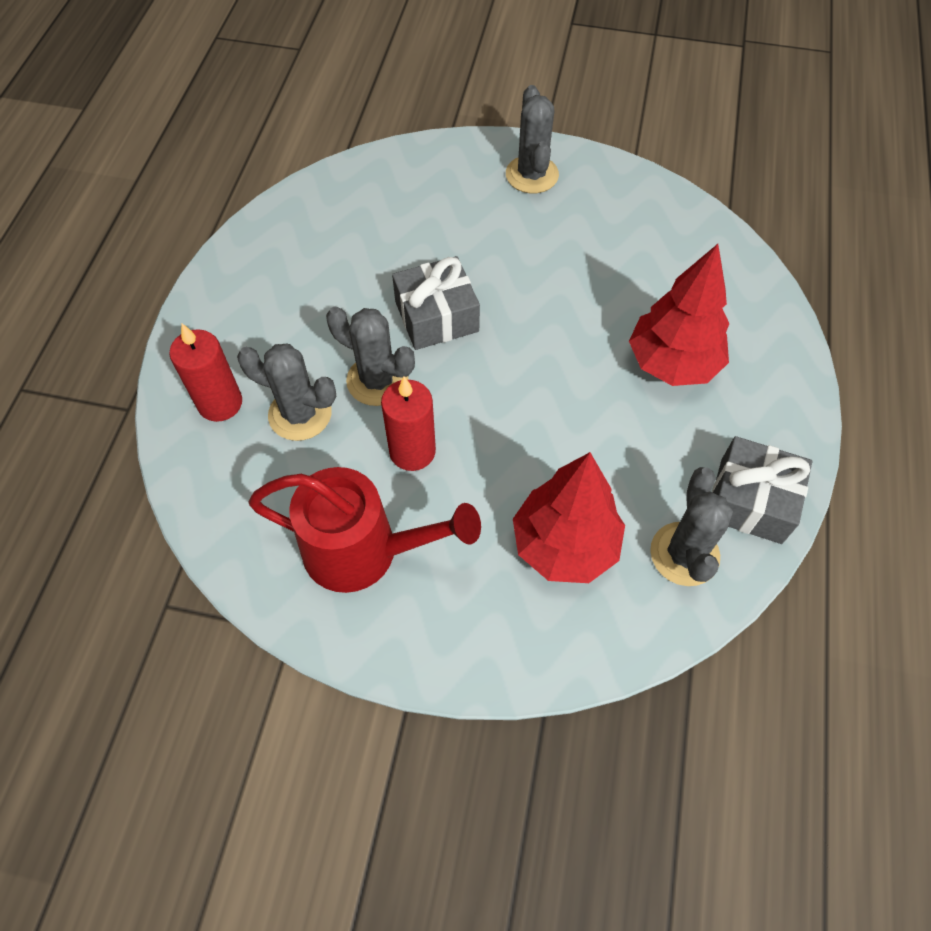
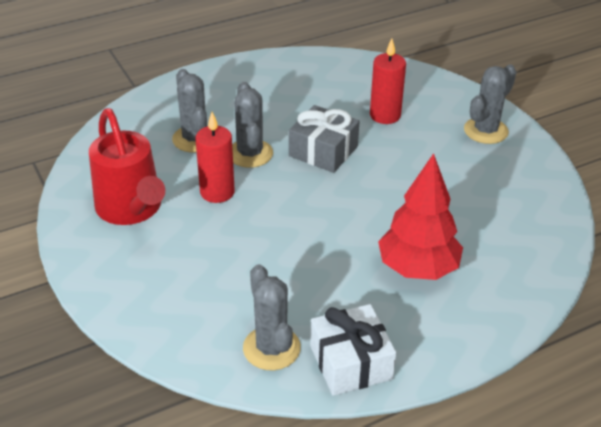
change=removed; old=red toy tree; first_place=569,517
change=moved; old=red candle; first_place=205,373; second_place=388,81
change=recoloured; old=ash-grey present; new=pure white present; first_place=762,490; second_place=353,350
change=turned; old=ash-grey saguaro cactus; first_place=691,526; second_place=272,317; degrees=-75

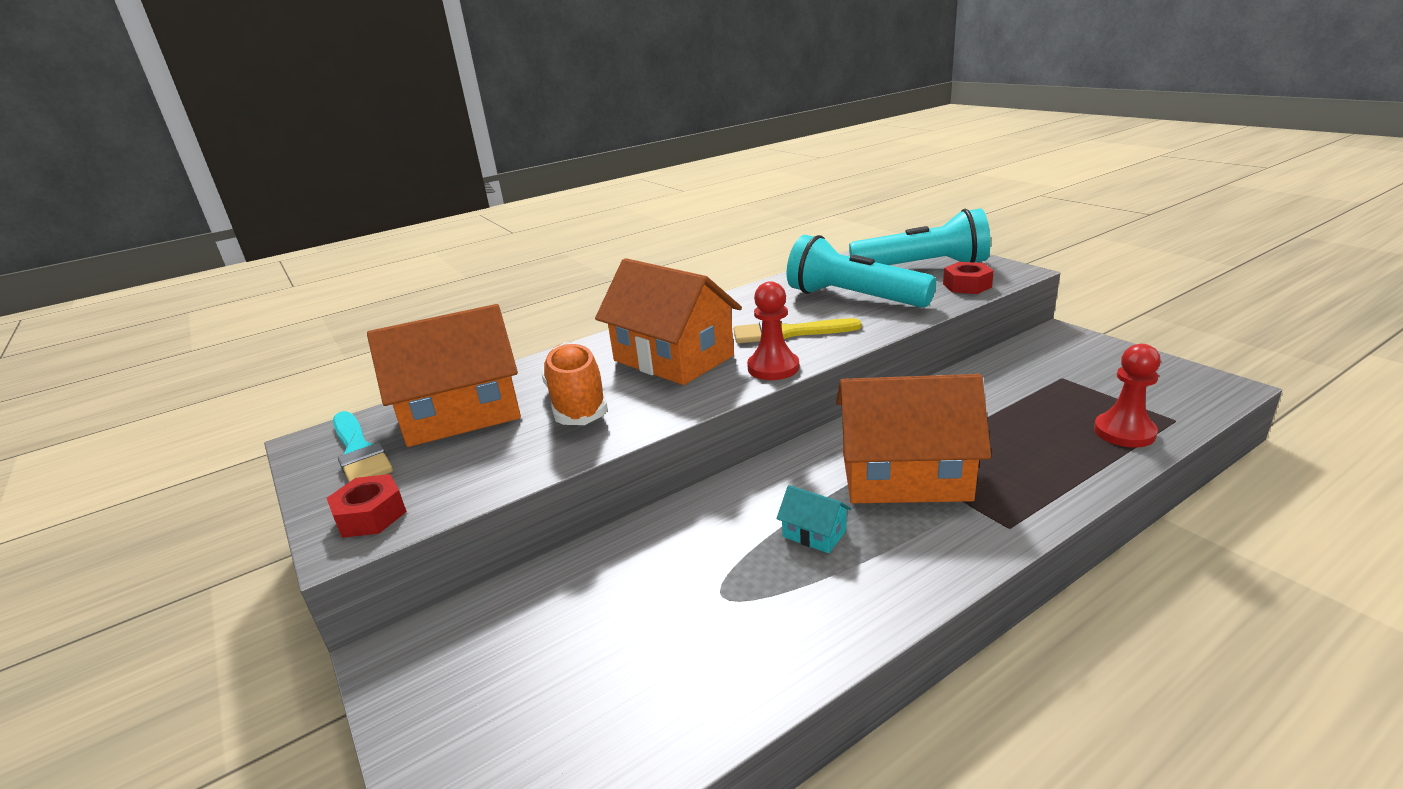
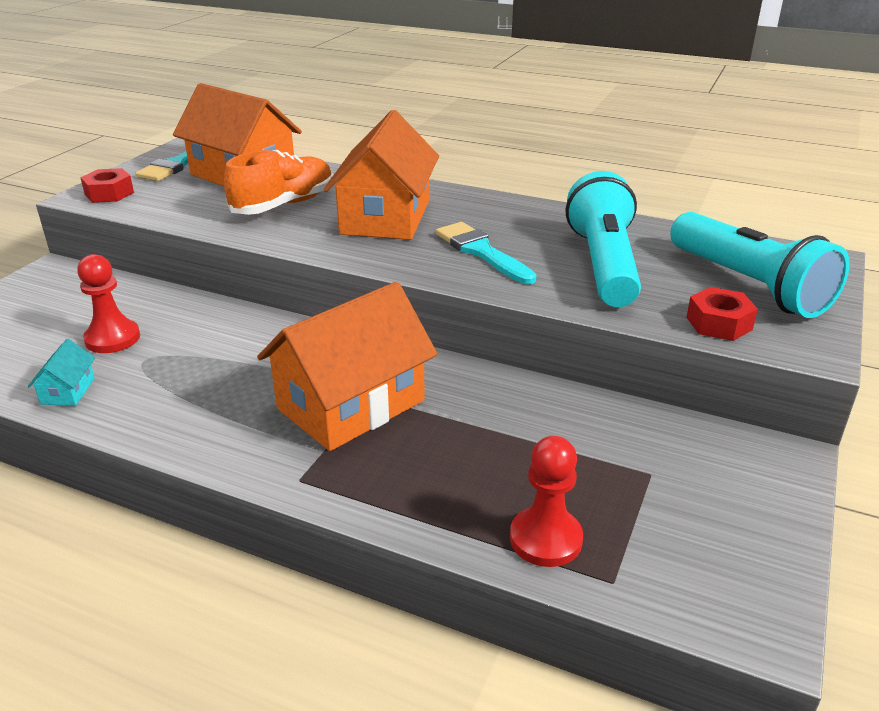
change=moved; old=red game pawn; first_place=773,330; second_place=108,303
change=moved; old=aqua house; first_place=814,519; second_place=61,372
change=recoloured; old=bright yellow paintbrush; new=aqua paintbrush; first_place=798,331; second_place=486,253
change=turned; old=bright orange house; first_place=913,438; second_place=347,366; degrees=75

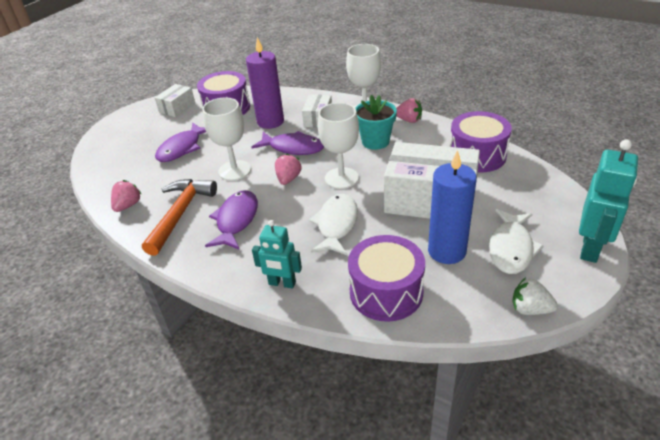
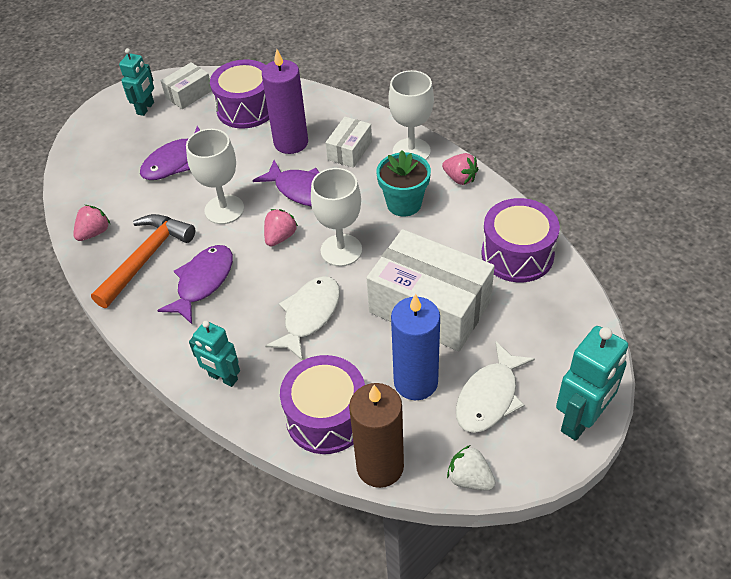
change=added; new=aqua robot figure; second_place=136,82
change=added; new=dark brown candle; second_place=376,435

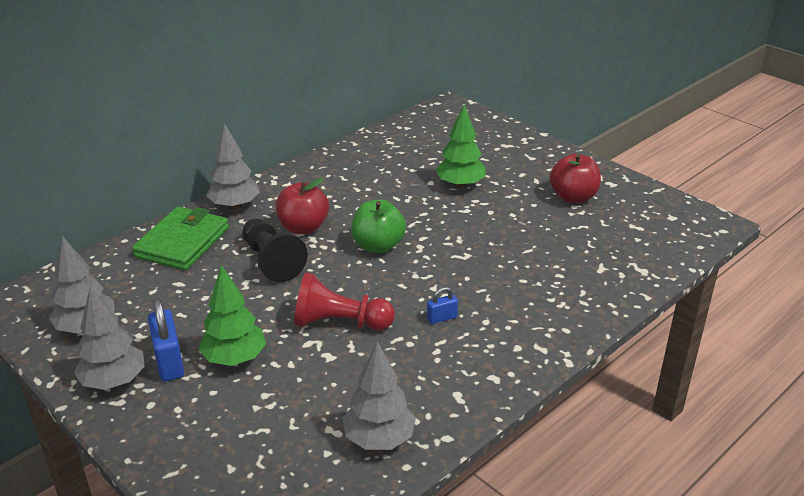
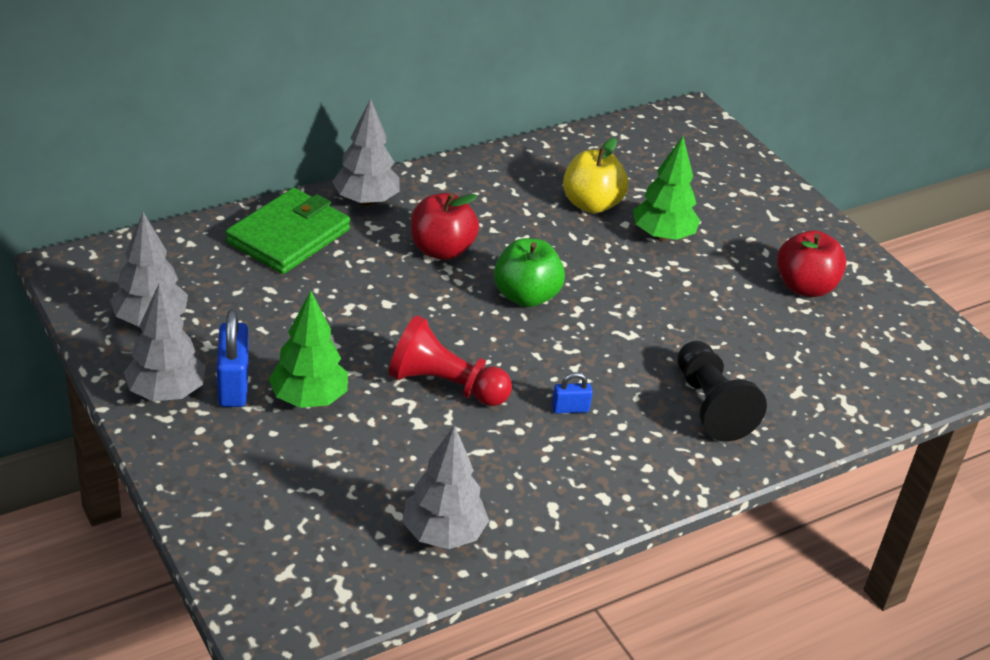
change=added; new=bright yellow apple fruit; second_place=595,175
change=moved; old=ebony game pawn; first_place=275,250; second_place=722,391

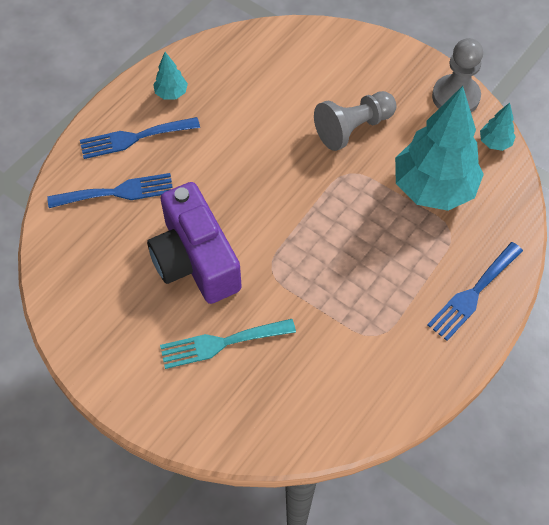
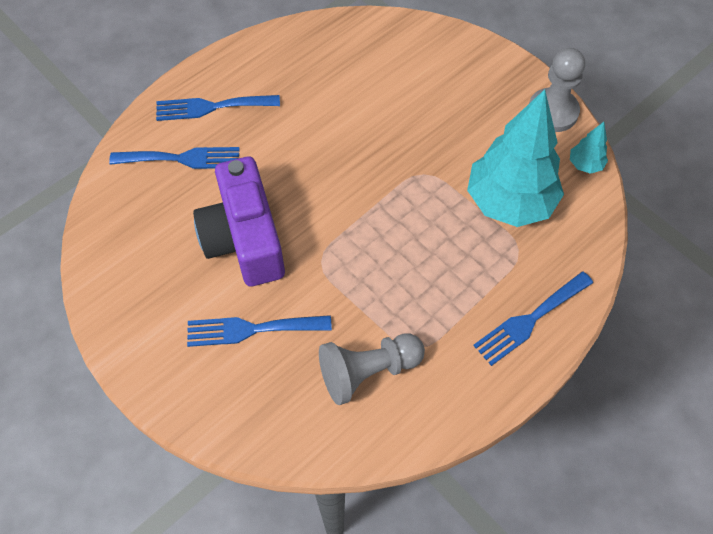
change=removed; old=aqua toy tree; first_place=170,76
change=moved; old=ash-grey game pawn; first_place=355,121; second_place=372,369
change=recoloured; old=aqua table fork; new=blue table fork; first_place=228,344; second_place=259,331

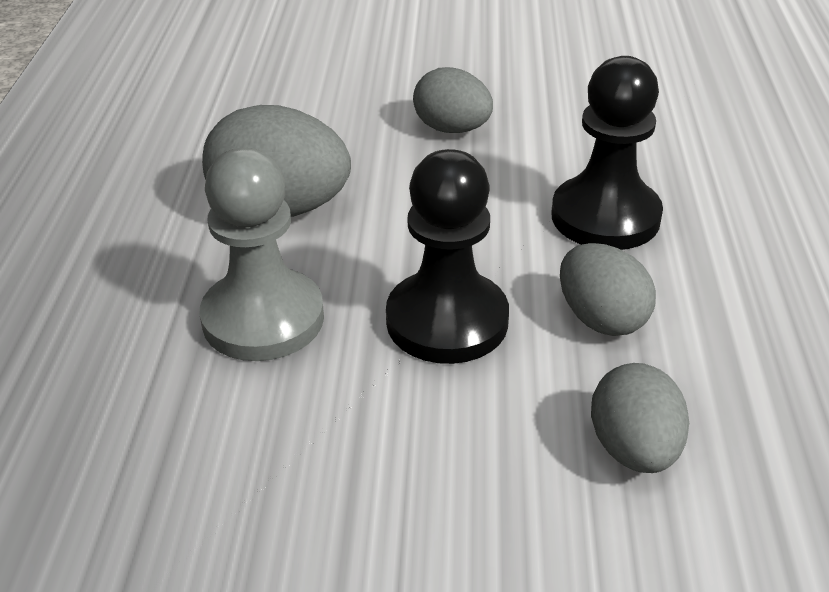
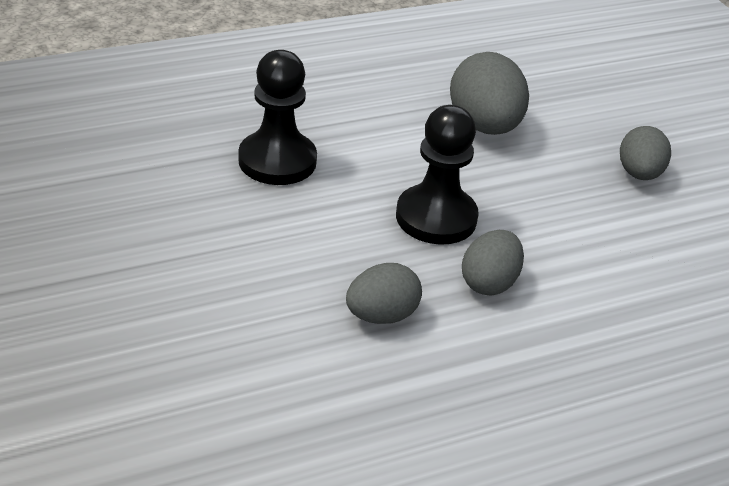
change=removed; old=ash-grey game pawn; first_place=261,254
change=moved; old=ebony game pawn; first_place=607,153; second_place=277,117

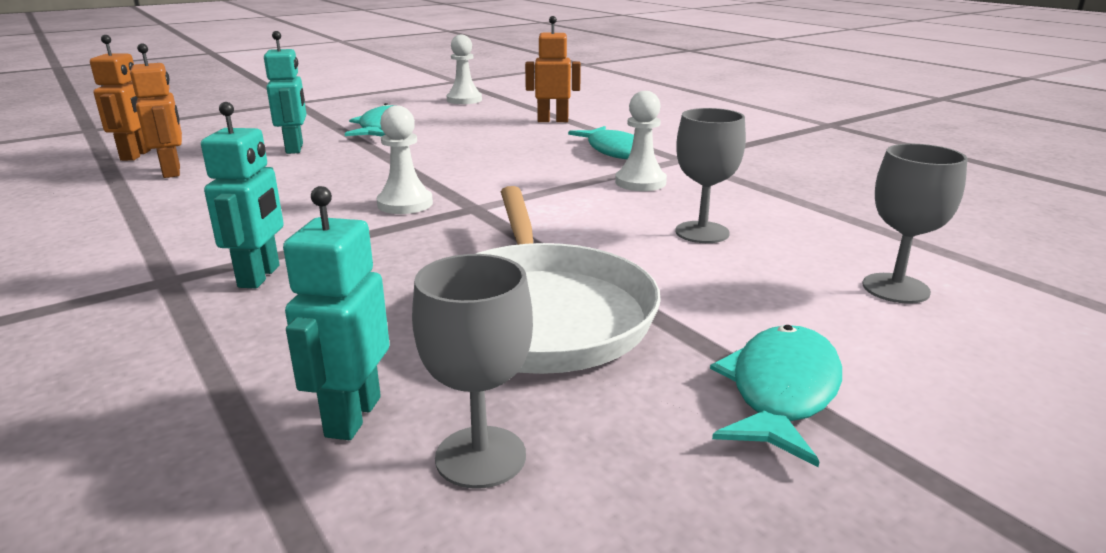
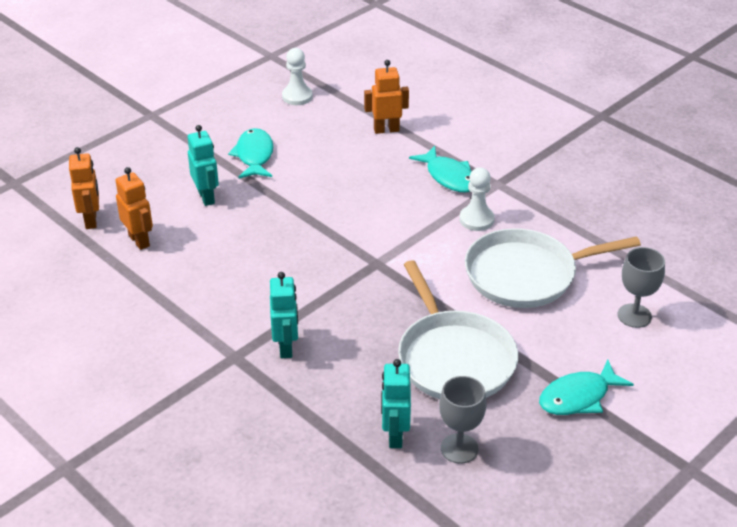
change=removed; old=pure white game pawn; first_place=405,160
change=replaced; old=ash-grey wine glass; new=pure white pan; first_place=710,175; second_place=553,268
change=turned; old=aqua fish figure; first_place=776,396; second_place=586,387; degrees=-135

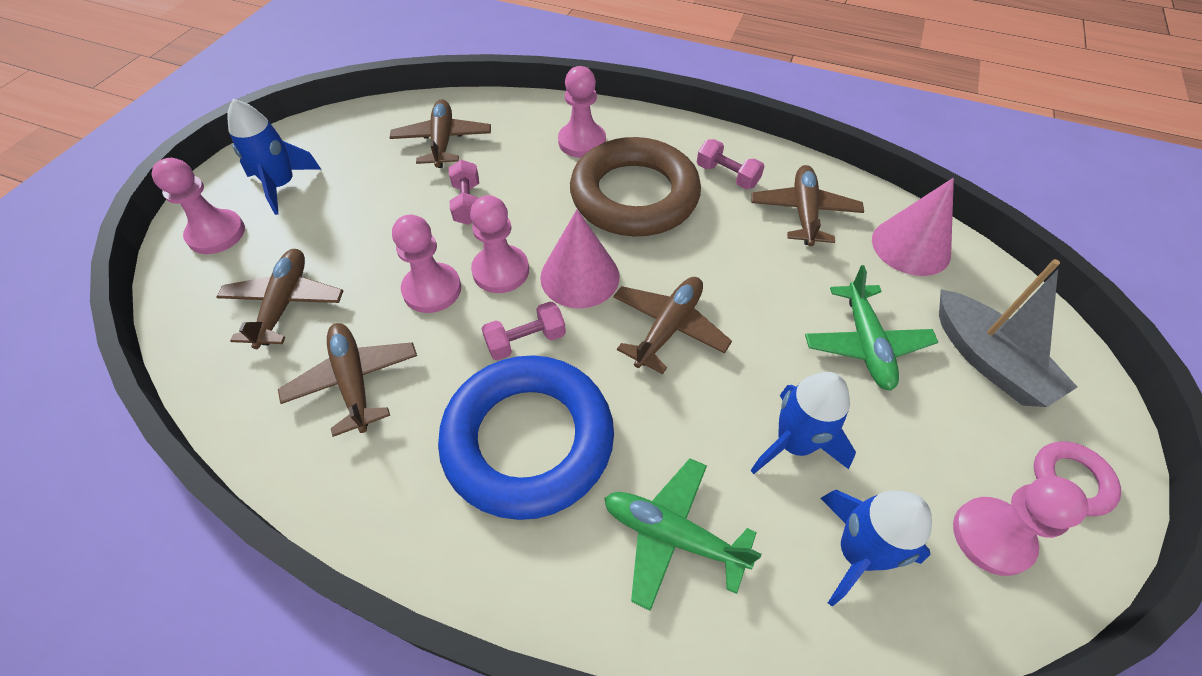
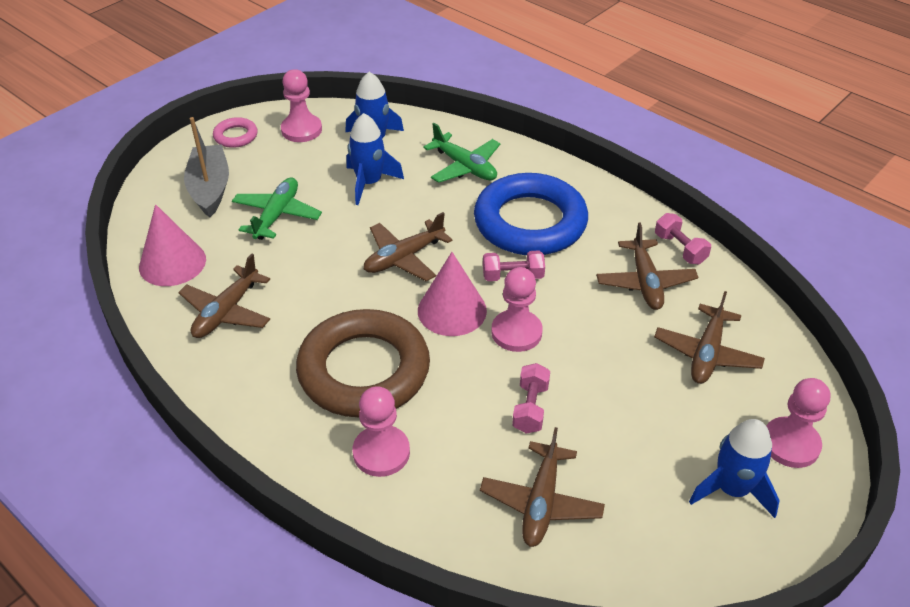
change=removed; old=rosy game pawn; first_place=426,264
change=moved; old=rosy hand weight; first_place=730,164; second_place=683,238

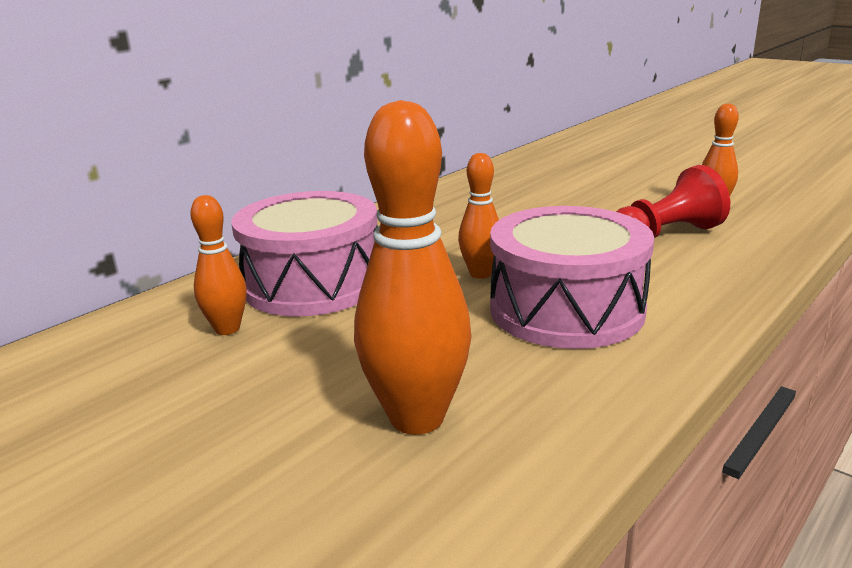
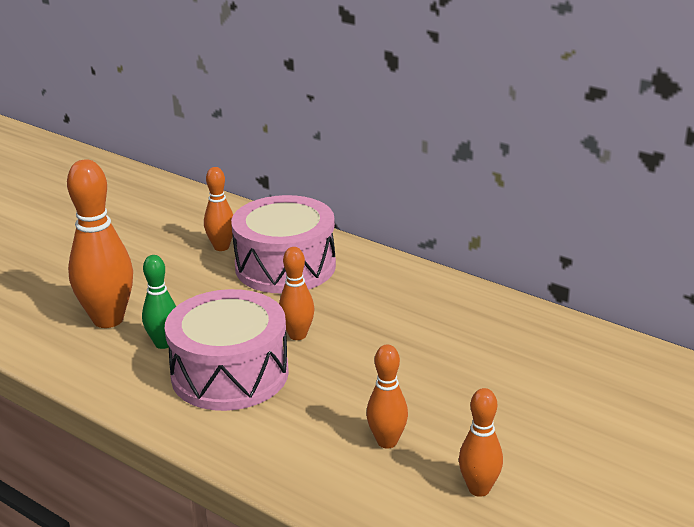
change=added; new=green skittle; second_place=159,302
change=replaced; old=red game pawn; new=bright orange skittle; first_place=673,201; second_place=387,396

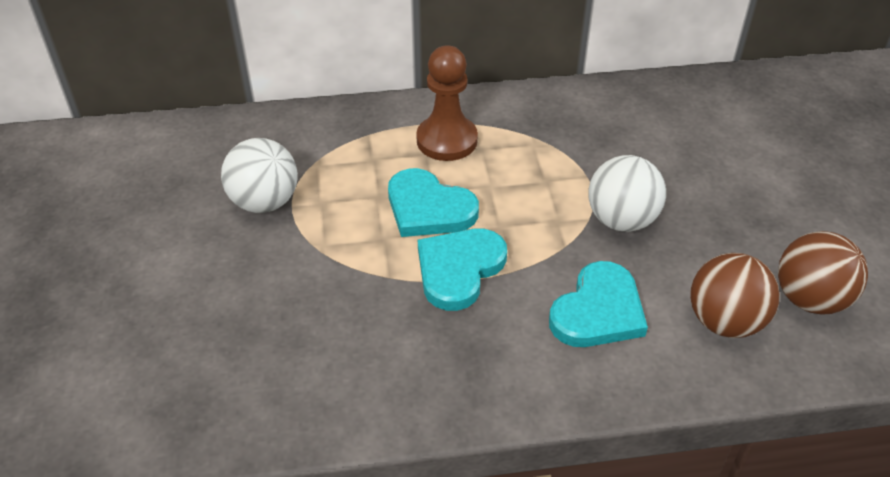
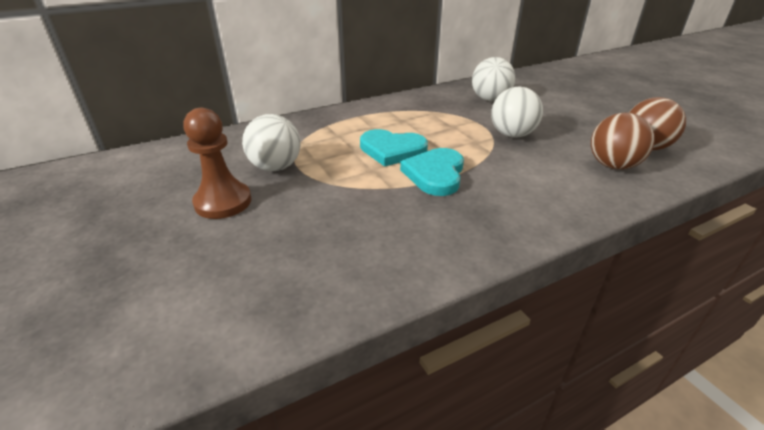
change=removed; old=aqua love heart; first_place=598,304
change=added; new=pure white play ball; second_place=493,79
change=moved; old=dark brown game pawn; first_place=447,103; second_place=217,163

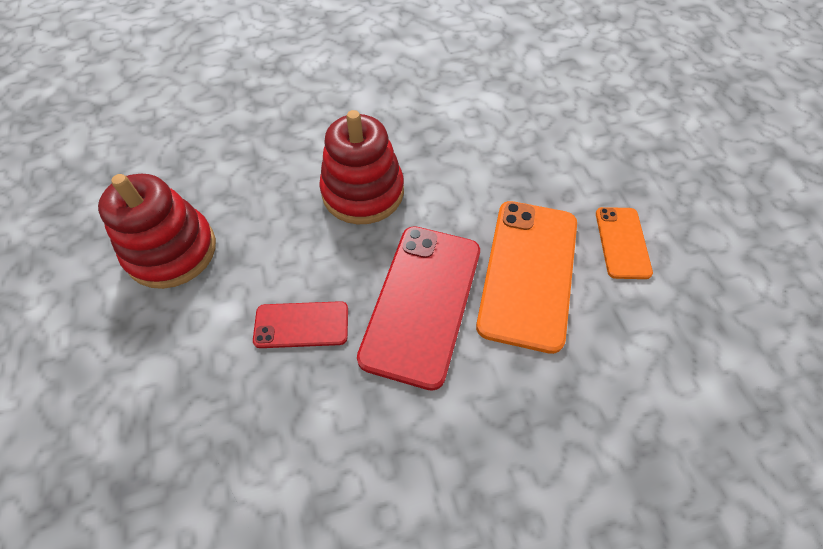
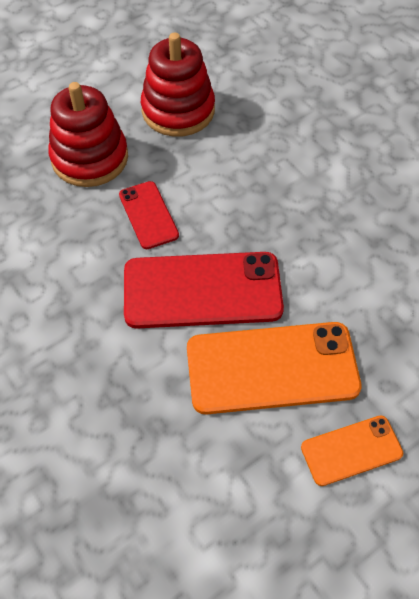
change=moved; old=red stacking toy; first_place=361,167; second_place=88,134

